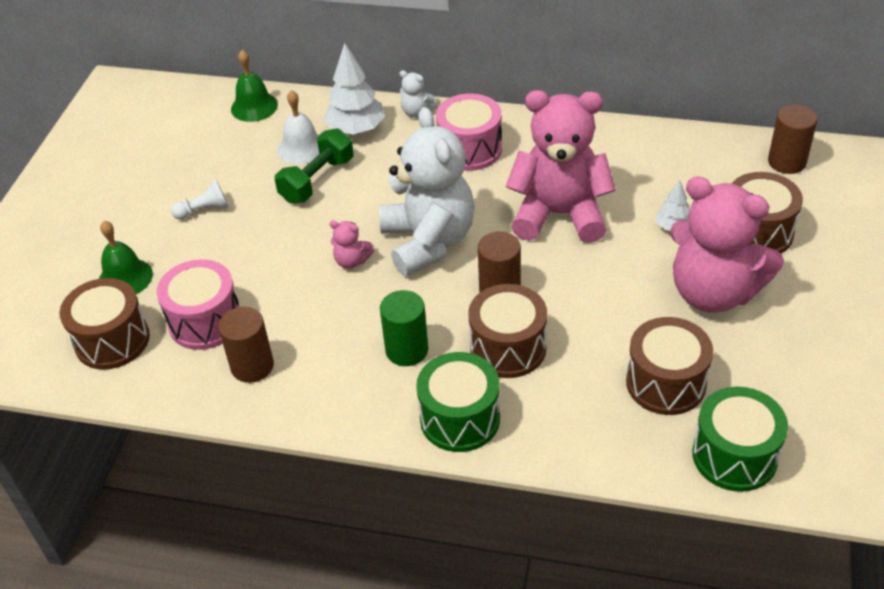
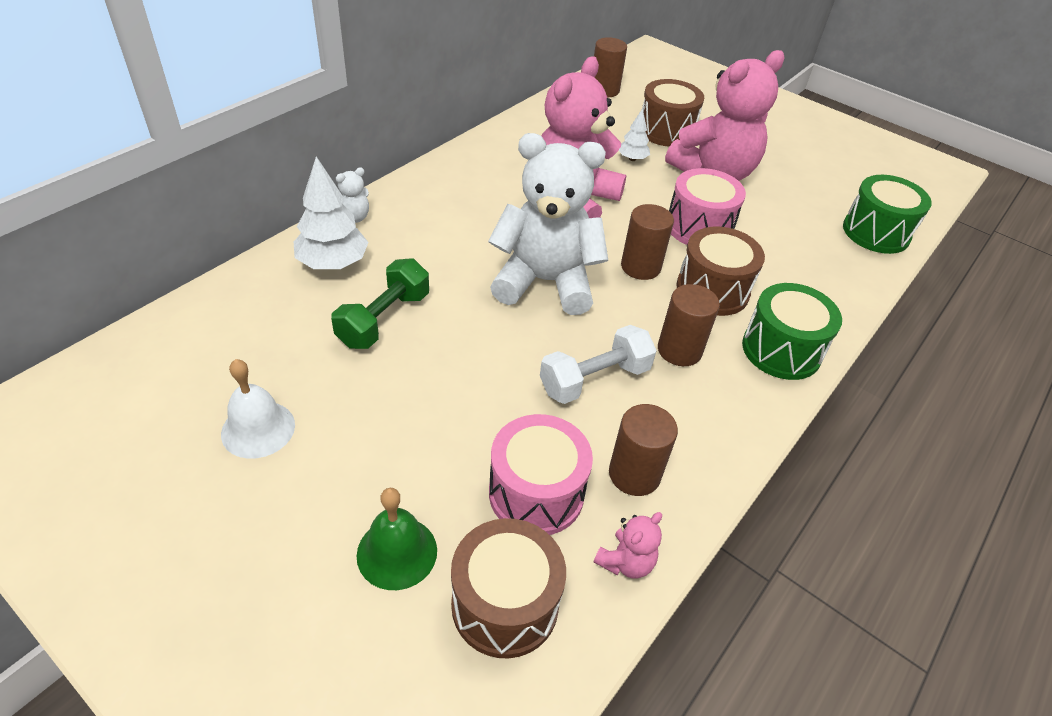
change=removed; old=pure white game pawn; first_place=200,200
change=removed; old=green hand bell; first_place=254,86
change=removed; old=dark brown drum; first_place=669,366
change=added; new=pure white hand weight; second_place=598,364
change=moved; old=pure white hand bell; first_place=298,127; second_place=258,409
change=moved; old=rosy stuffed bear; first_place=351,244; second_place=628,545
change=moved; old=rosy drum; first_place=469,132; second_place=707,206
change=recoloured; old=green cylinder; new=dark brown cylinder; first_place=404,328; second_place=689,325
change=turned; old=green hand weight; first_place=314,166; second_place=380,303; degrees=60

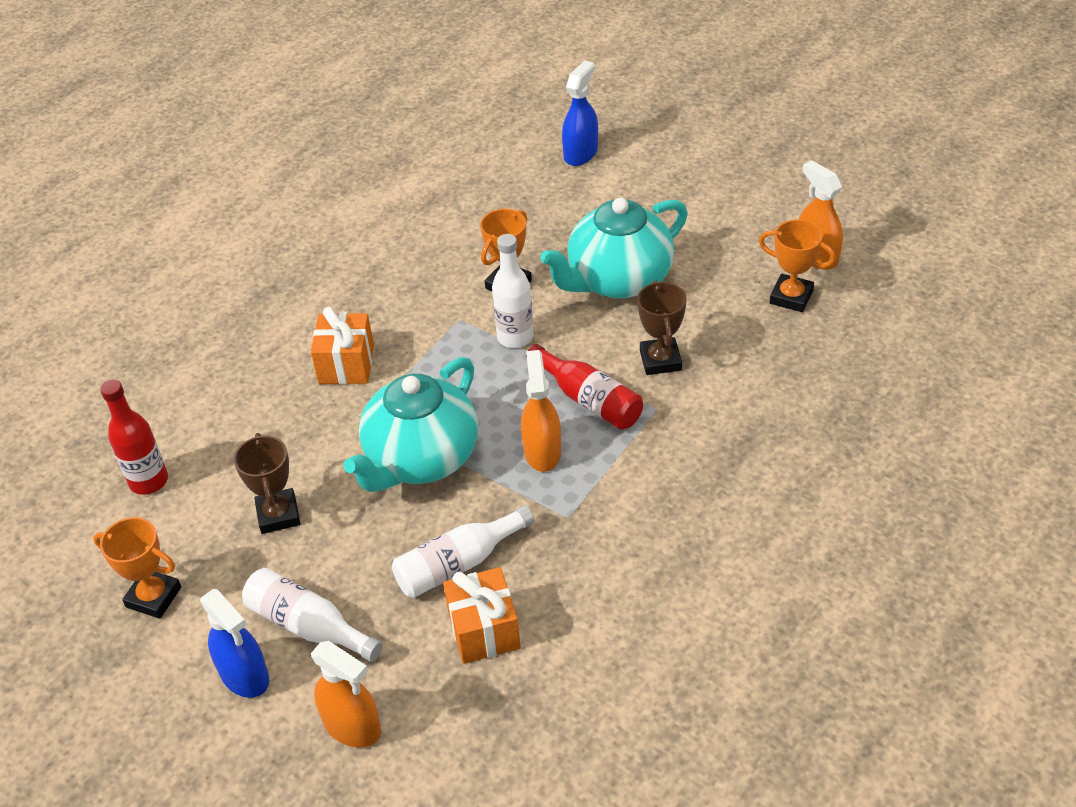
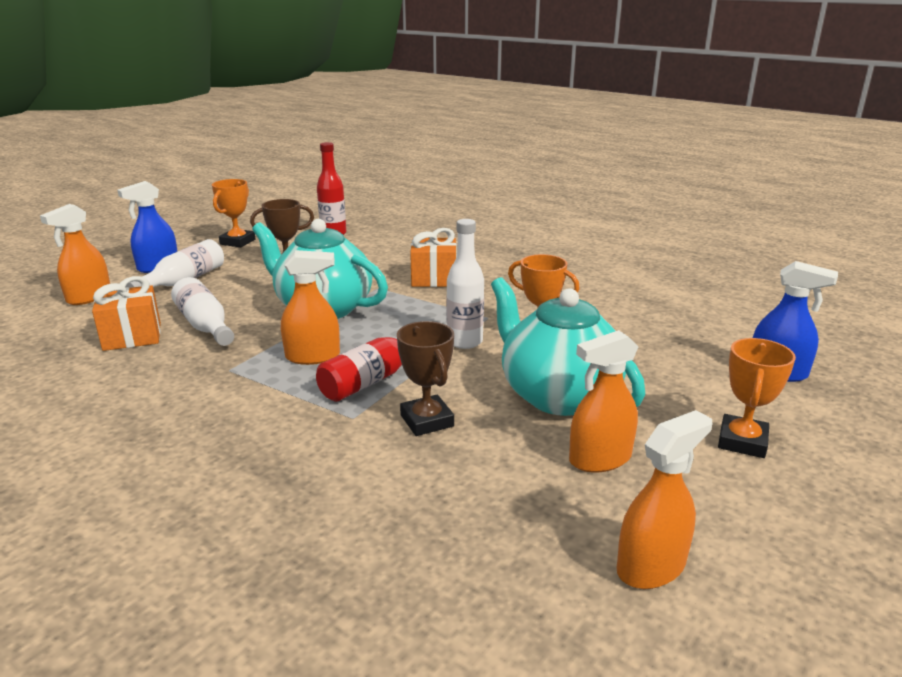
change=added; new=bright orange spray cleaner; second_place=603,401
change=moved; old=bright orange trophy; first_place=797,266; second_place=757,398
change=turned; old=dark brown trophy; first_place=662,327; second_place=425,378; degrees=75

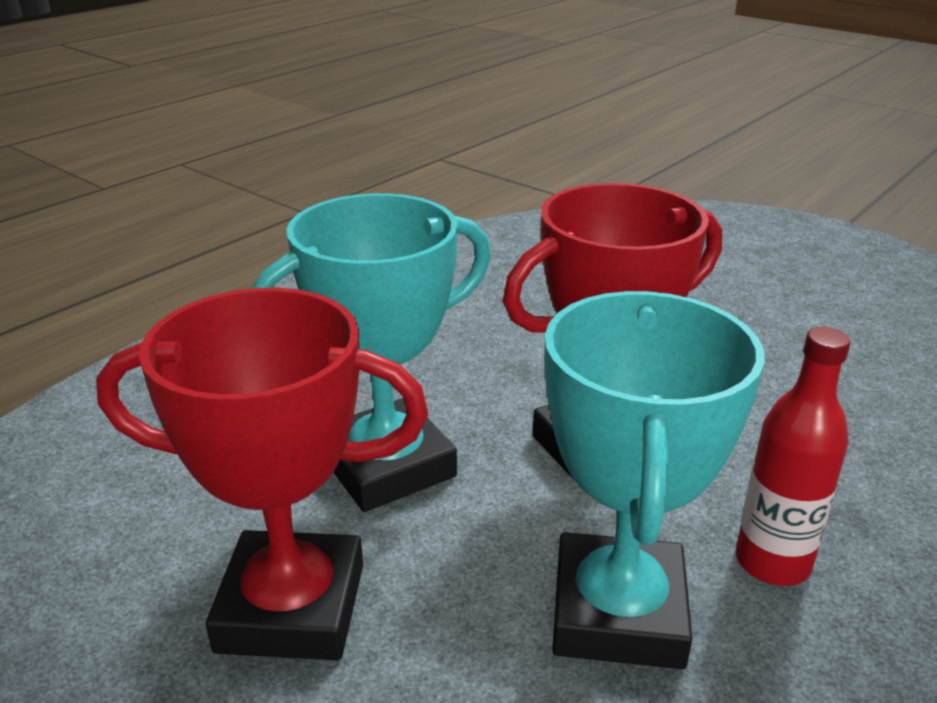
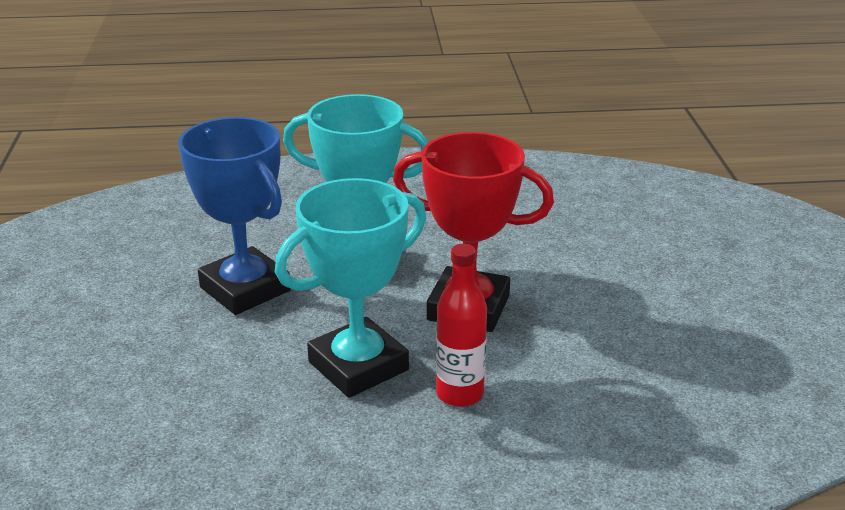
change=recoloured; old=red trophy; new=blue trophy; first_place=262,474; second_place=234,216

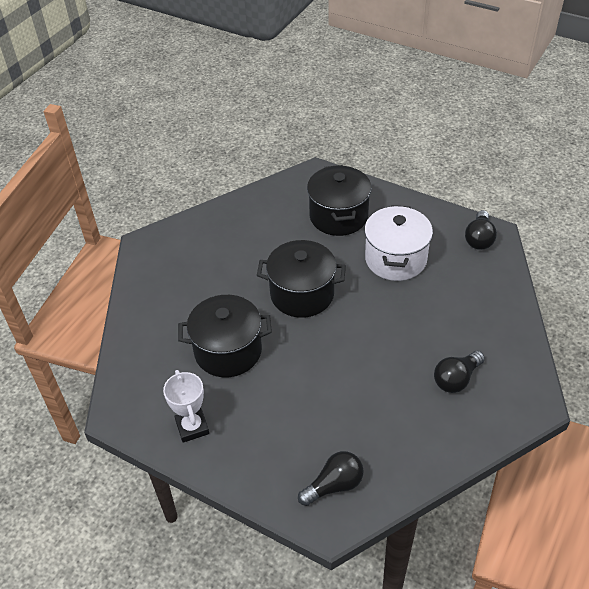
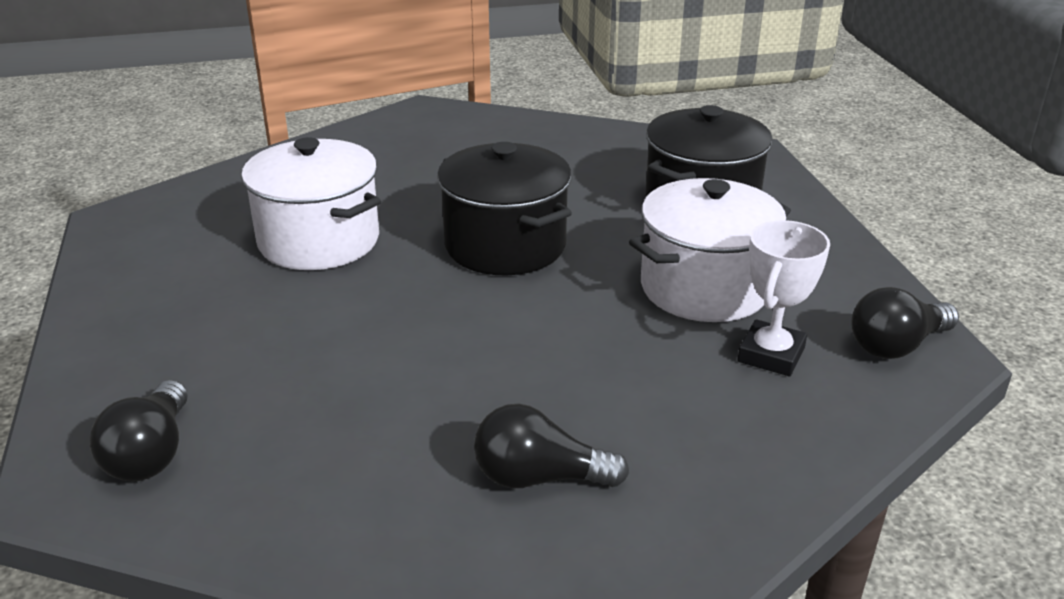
change=moved; old=pure white trophy; first_place=186,406; second_place=783,298
change=recoloured; old=ebony stockpot; new=pure white stockpot; first_place=225,336; second_place=311,203
change=turned; old=ebony light bulb; first_place=331,478; second_place=138,430; degrees=75

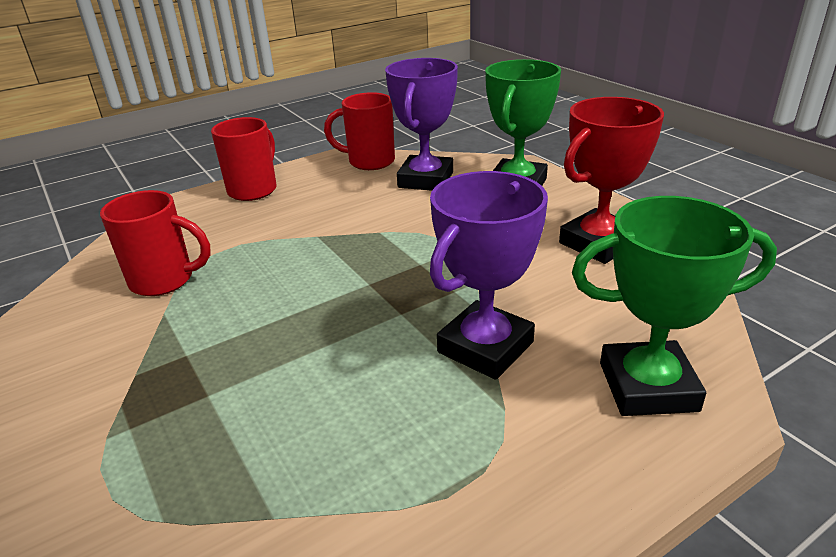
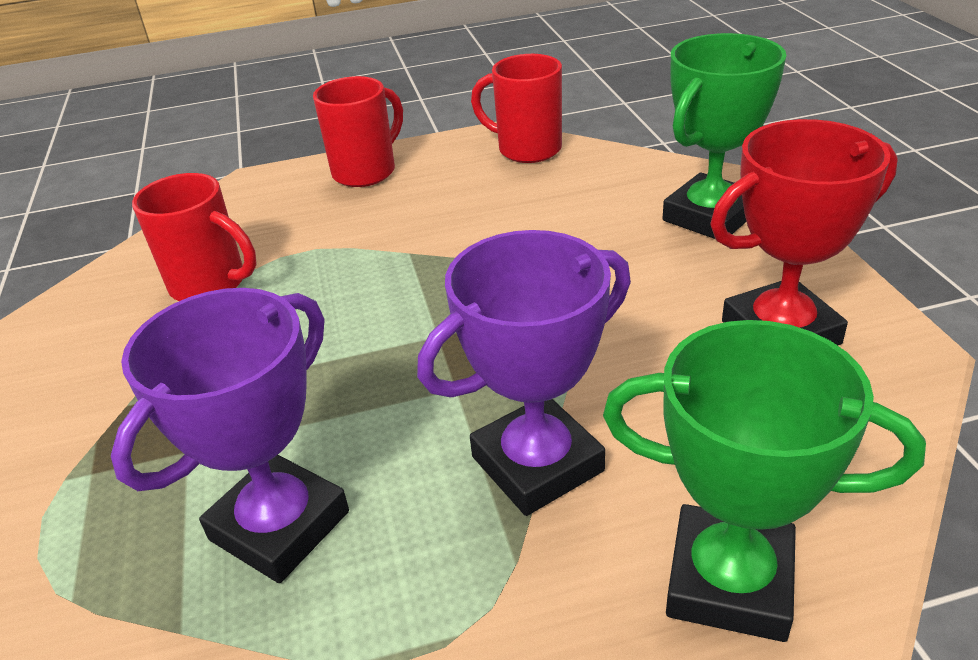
change=moved; old=purple trophy; first_place=421,124; second_place=230,435

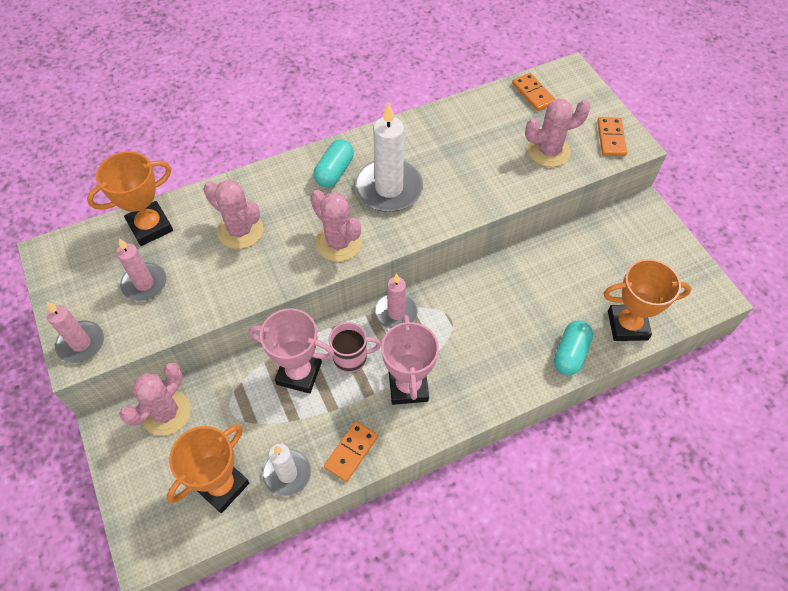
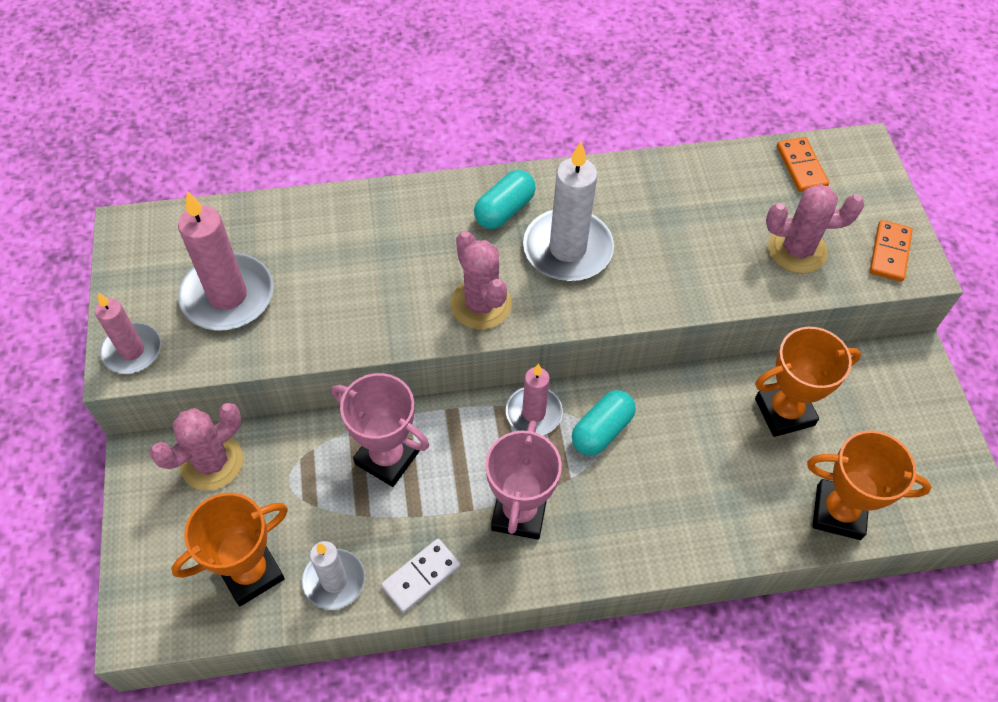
change=removed; old=rosy saguaro cactus; first_place=233,214
change=removed; old=rosy tea mug; first_place=355,347
change=moved; old=bright orange trophy; first_place=130,198; second_place=808,382
change=moved; old=aqua capsule; first_place=573,348; second_place=604,423
change=recoloured; old=bright orange domino piece; new=pure white domino piece; first_place=351,451; second_place=421,576
change=resized; old=rosy candle; first_place=141,269; second_place=226,260; factor=1.61

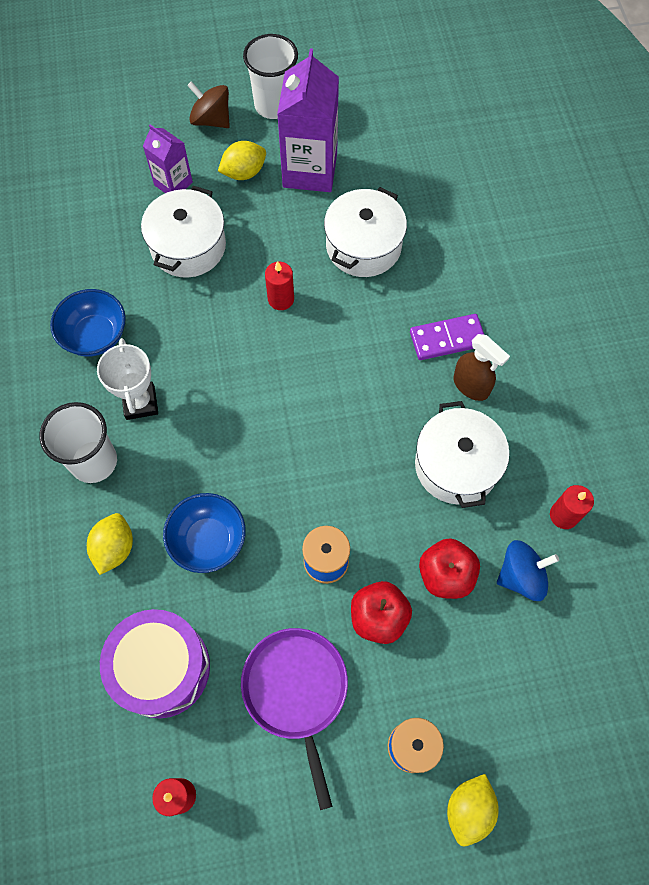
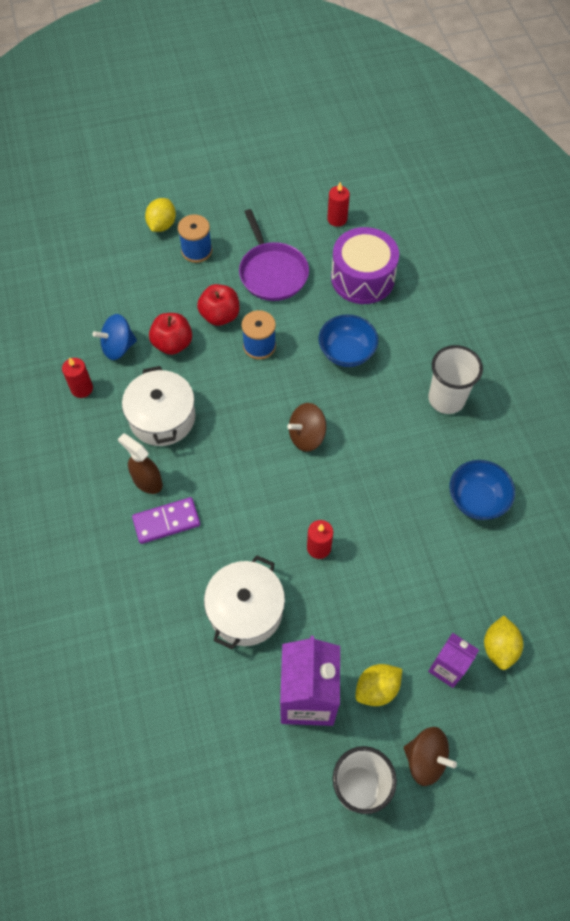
change=removed; old=pure white trophy; first_place=127,379
change=removed; old=pure white stockpot; first_place=183,232
change=added; new=dark brown toy top; second_place=306,427
change=moved; old=bright yellow toy lemon; first_place=110,544; second_place=503,643

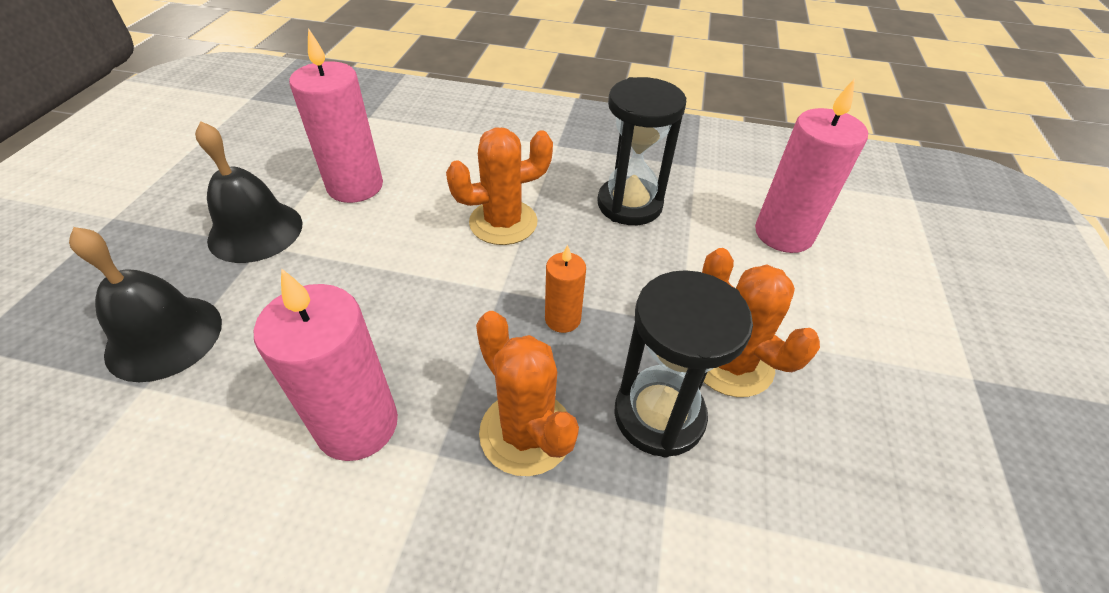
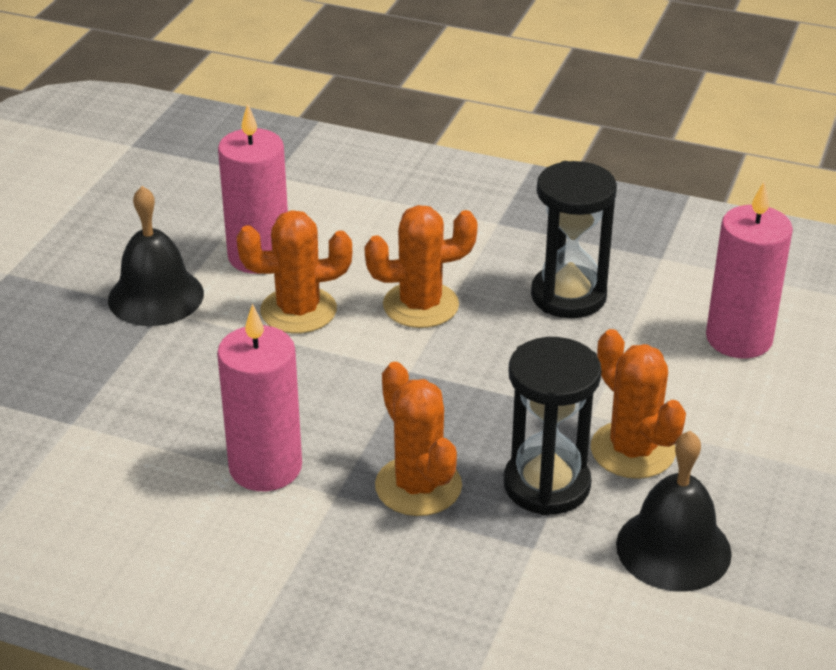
change=removed; old=bright orange candle; first_place=565,289
change=added; new=bright orange saguaro cactus; second_place=294,272
change=moved; old=ebony hand bell; first_place=145,304; second_place=674,511

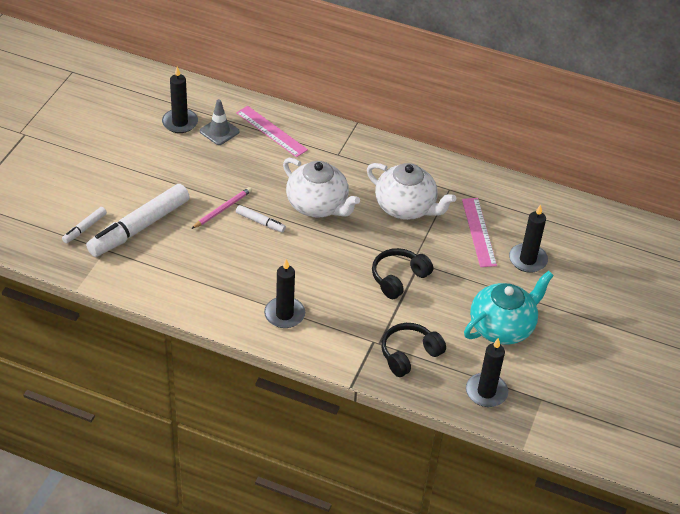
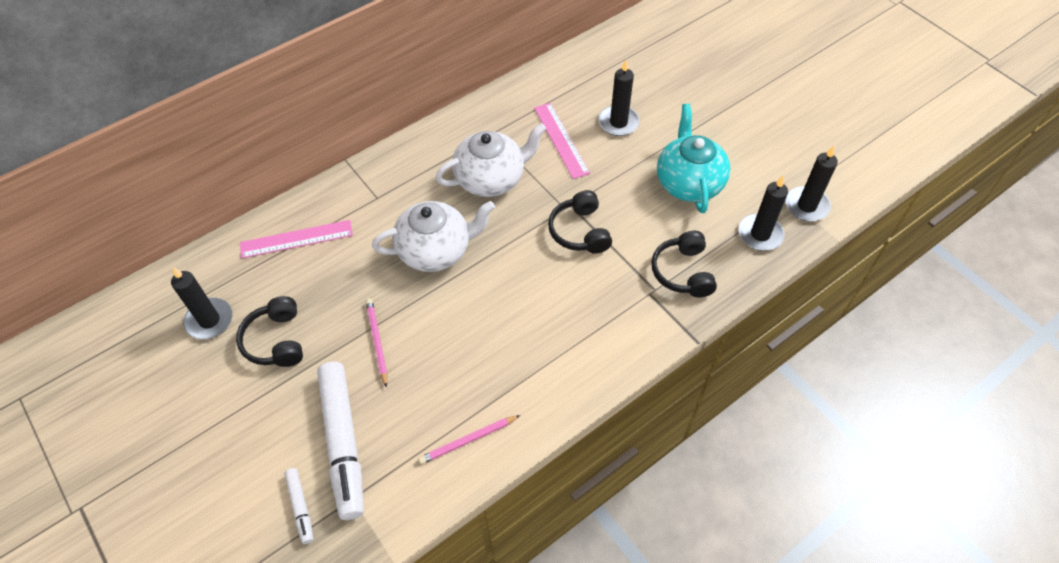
change=removed; old=ash-grey road cone; first_place=219,122
change=removed; old=pure white marker pen; first_place=261,219
change=added; new=ebony headphones; second_place=269,331
change=added; new=rosy pencil; second_place=469,439
change=moved; old=ebony candle; first_place=284,293; second_place=812,183
change=turned; old=rosy ruler; first_place=479,232; second_place=562,141; degrees=45

